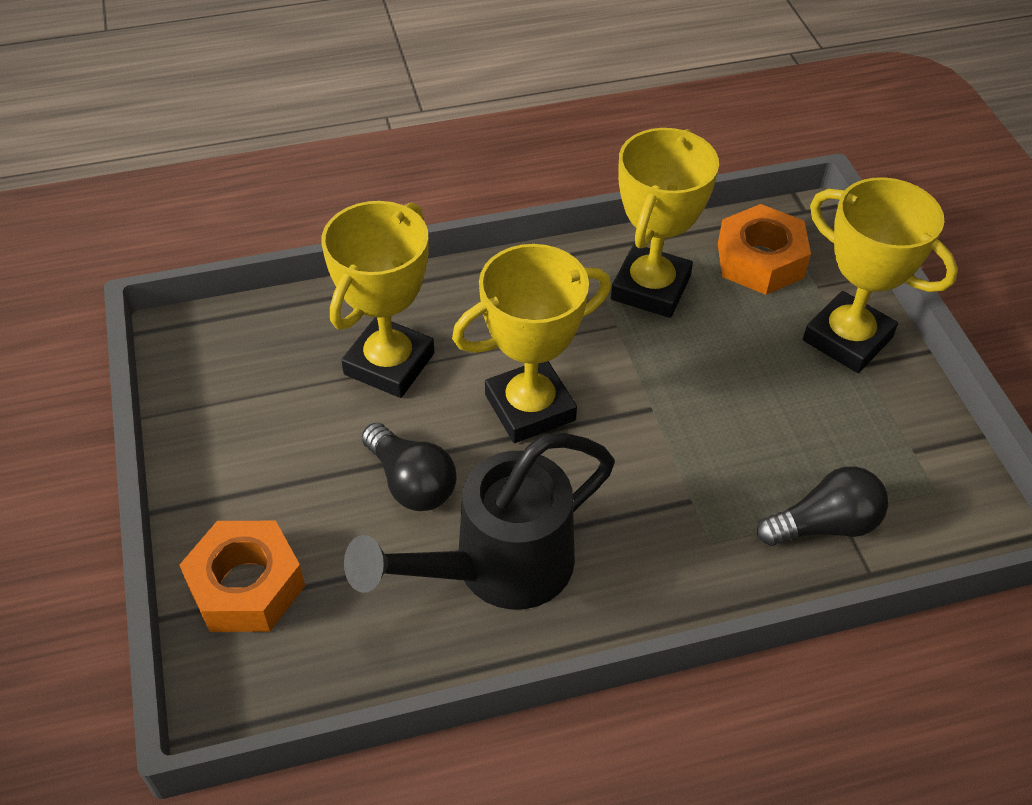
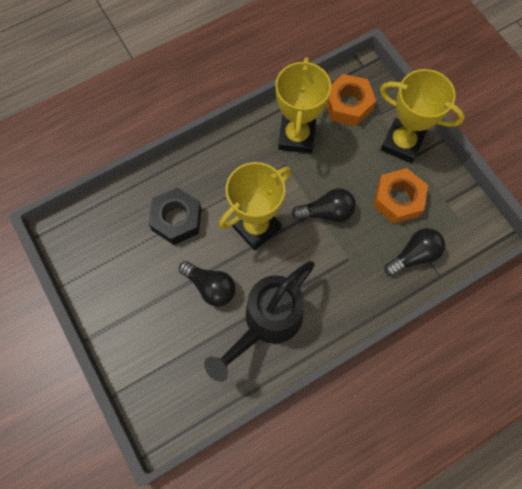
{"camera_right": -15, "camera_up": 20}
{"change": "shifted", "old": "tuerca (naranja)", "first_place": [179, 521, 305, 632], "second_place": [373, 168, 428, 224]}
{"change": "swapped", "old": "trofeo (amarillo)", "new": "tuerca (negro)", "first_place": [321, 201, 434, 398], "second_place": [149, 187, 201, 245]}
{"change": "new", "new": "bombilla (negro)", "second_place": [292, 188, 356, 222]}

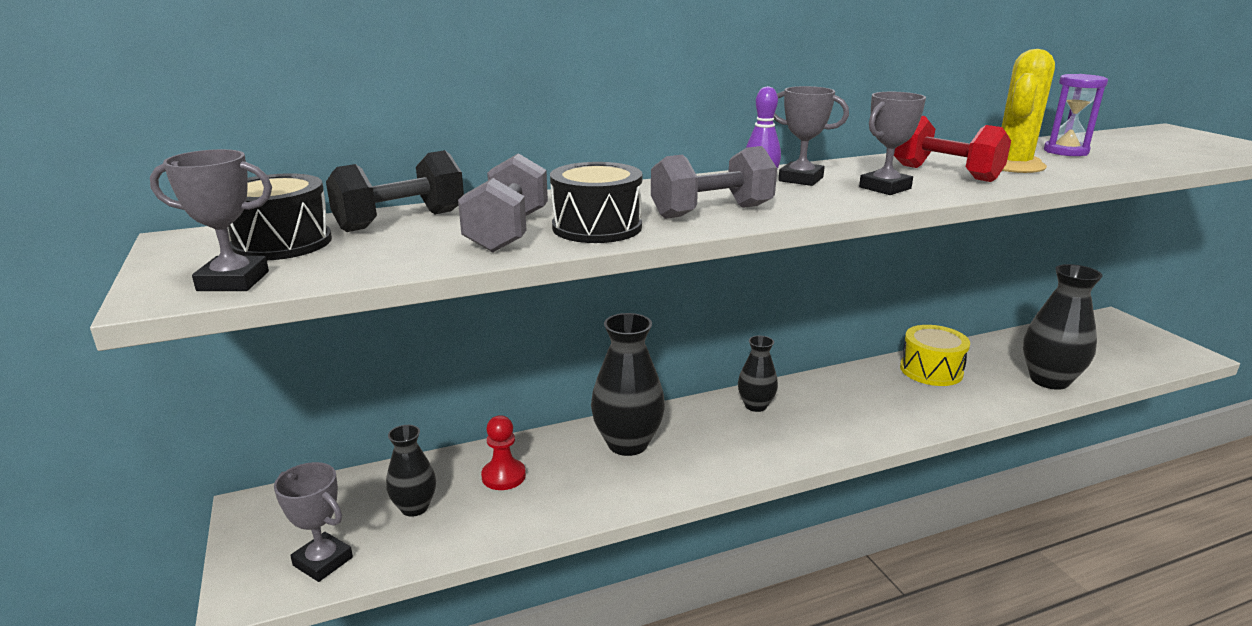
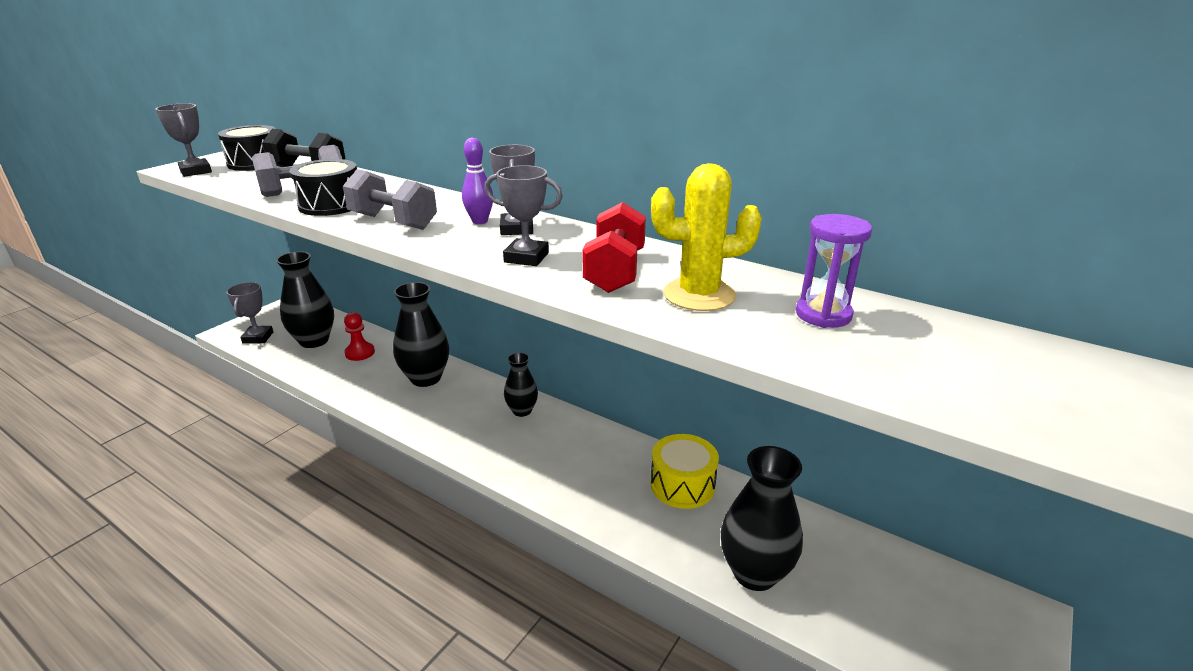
{"camera_right": 55, "camera_up": 5}
{"change": "scaled", "old": "florero (negro)", "first_place": [386, 425, 436, 517], "second_place": [276, 251, 334, 348], "factor": 1.7}

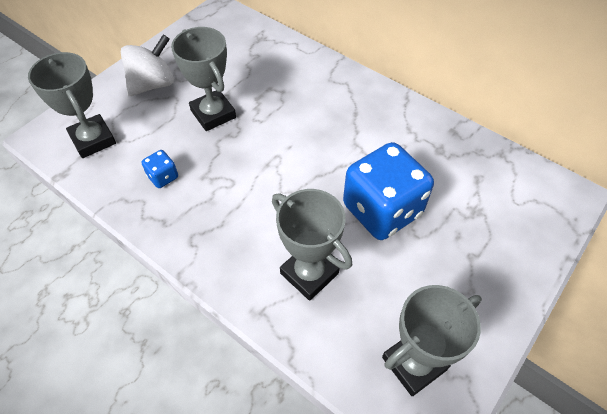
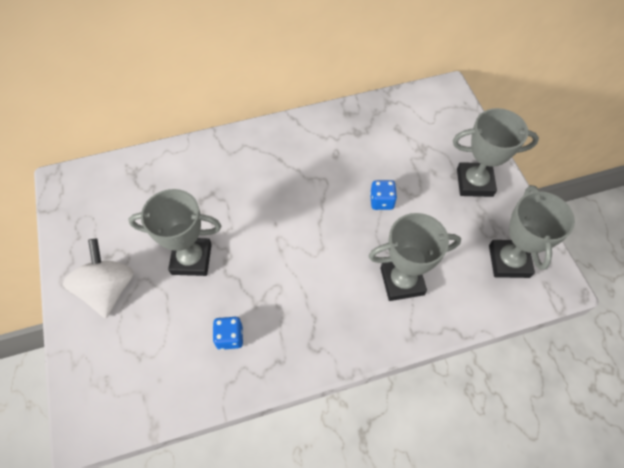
{"camera_right": -55, "camera_up": 5}
{"change": "shifted", "old": "trofeo (gris)", "first_place": [28, 52, 116, 158], "second_place": [453, 108, 539, 197]}
{"change": "scaled", "old": "dado (azul)", "first_place": [343, 142, 434, 240], "second_place": [370, 180, 397, 210], "factor": 0.42}

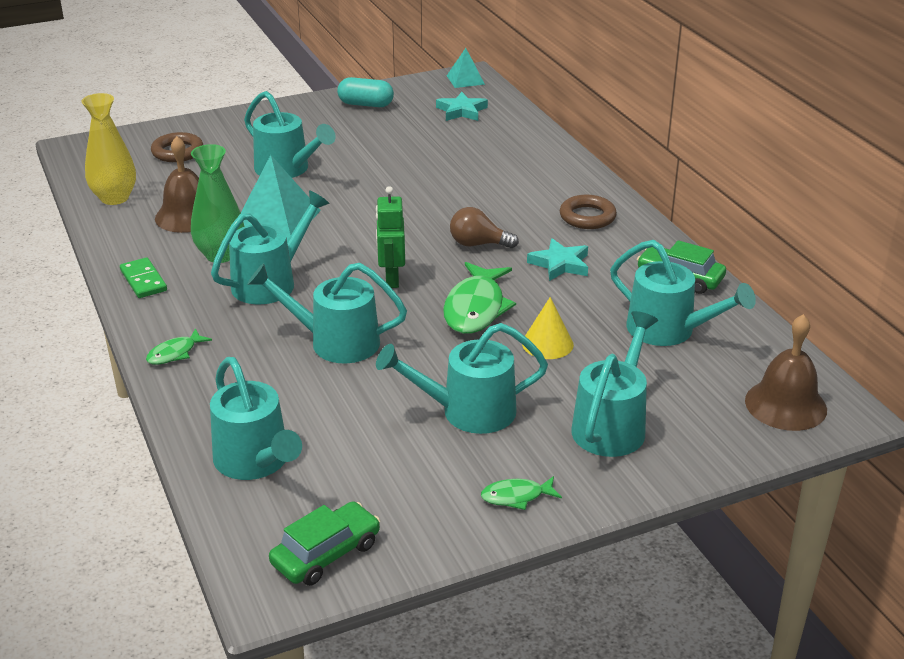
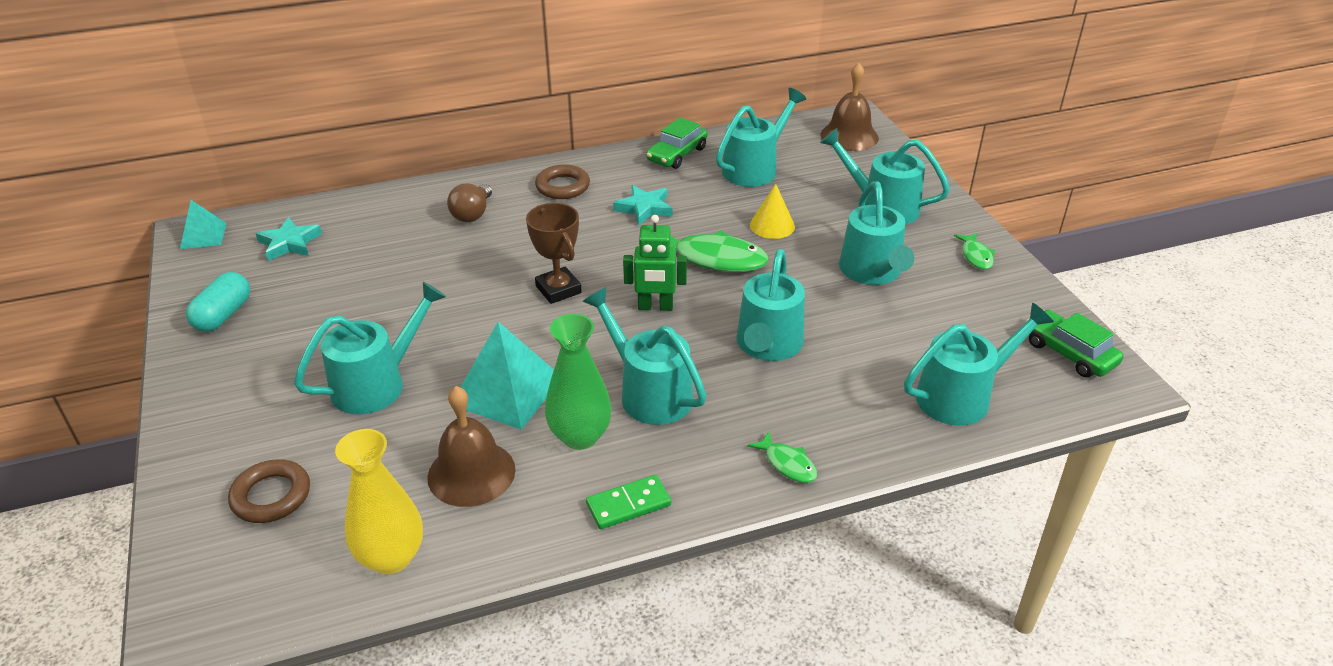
{"camera_right": -85, "camera_up": 5}
{"change": "shifted", "old": "bombilla (marrón)", "first_place": [450, 207, 519, 248], "second_place": [447, 183, 492, 222]}
{"change": "new", "new": "trofeo (marrón)", "second_place": [526, 203, 582, 304]}

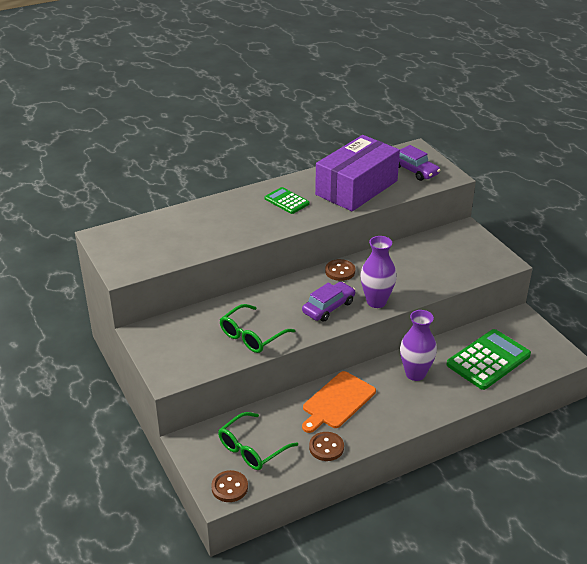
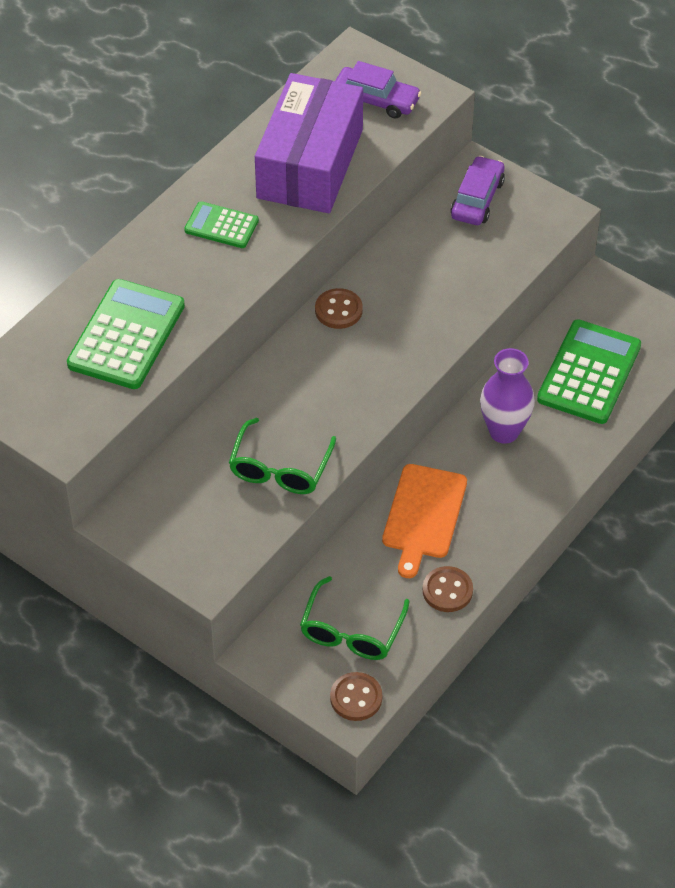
{"camera_right": -25, "camera_up": 15}
{"change": "shifted", "old": "coche (morado)", "first_place": [302, 282, 356, 322], "second_place": [451, 156, 505, 225]}
{"change": "gone", "old": "florero (morado)", "first_place": [360, 236, 397, 308]}
{"change": "new", "new": "calculadora (verde)", "second_place": [67, 279, 185, 389]}

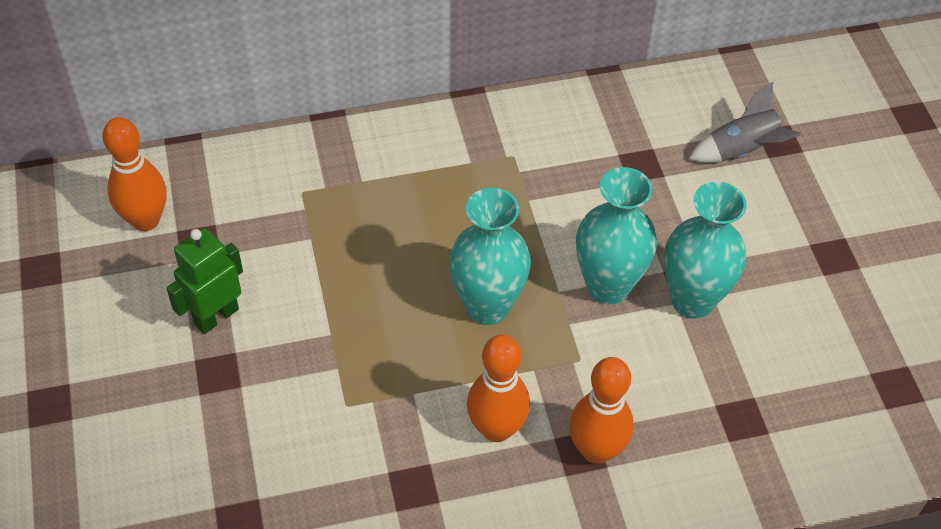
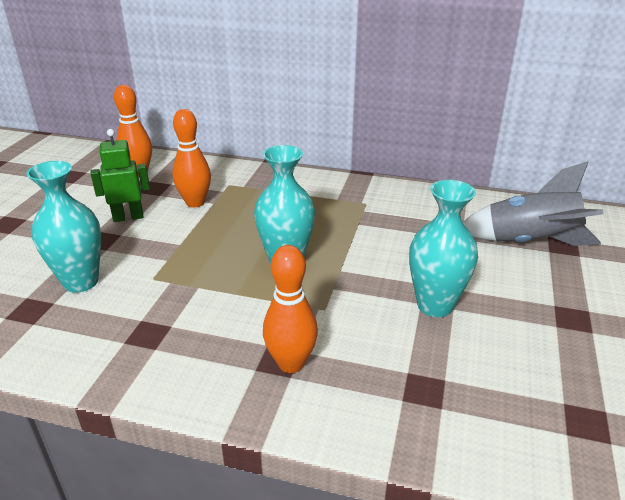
{"camera_right": 30, "camera_up": -20}
{"change": "shifted", "old": "bolo (naranja)", "first_place": [467, 335, 530, 442], "second_place": [172, 109, 211, 208]}
{"change": "shifted", "old": "florero (turquesa)", "first_place": [576, 167, 657, 305], "second_place": [26, 161, 101, 293]}
{"change": "scaled", "old": "cohete (gris)", "first_place": [689, 82, 801, 163], "second_place": [463, 161, 604, 246], "factor": 1.62}

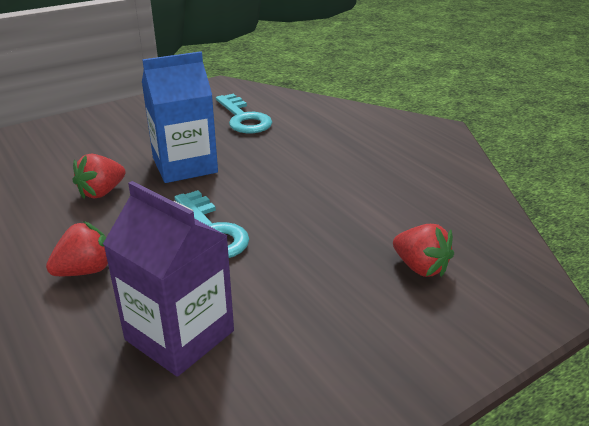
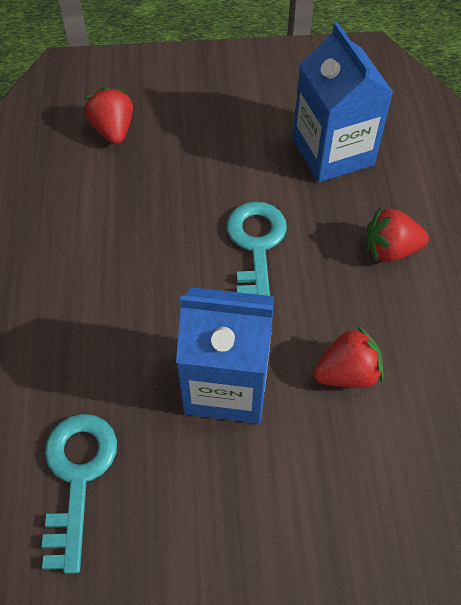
{"camera_right": -150, "camera_up": 25}
{"change": "repainted", "old": "cartón de leche (morado)", "new": "cartón de leche (azul)", "first_place": [103, 181, 234, 377], "second_place": [293, 22, 394, 182]}

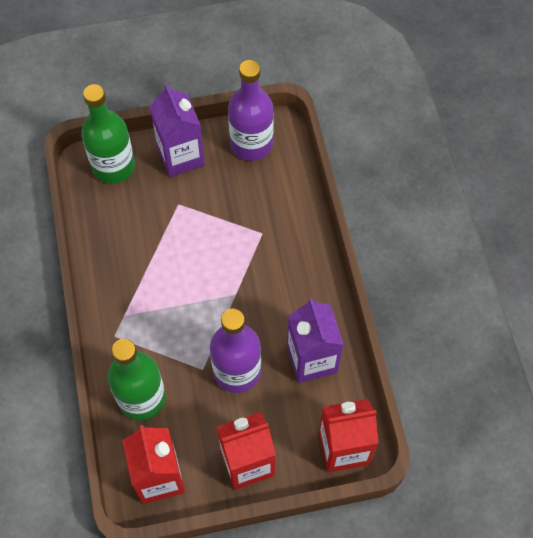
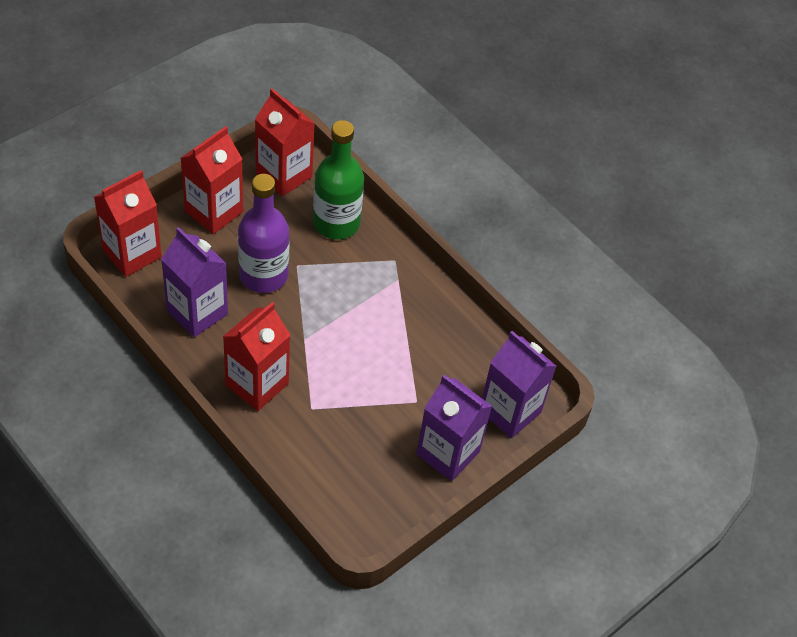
{"camera_right": 145, "camera_up": -10}
{"change": "swapped", "old": "botella (verde)", "new": "cartón de leche (morado)", "first_place": [81, 84, 135, 184], "second_place": [482, 331, 557, 438]}
{"change": "gone", "old": "botella (morado)", "first_place": [228, 60, 274, 161]}
{"change": "new", "new": "cartón de leche (rojo)", "second_place": [223, 302, 290, 411]}

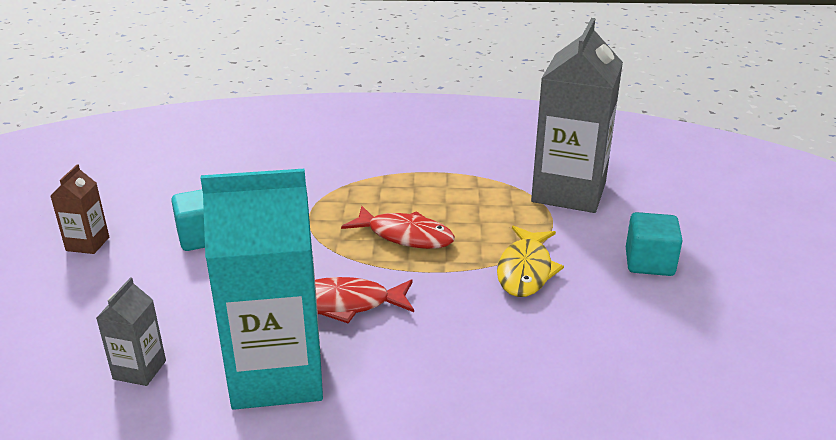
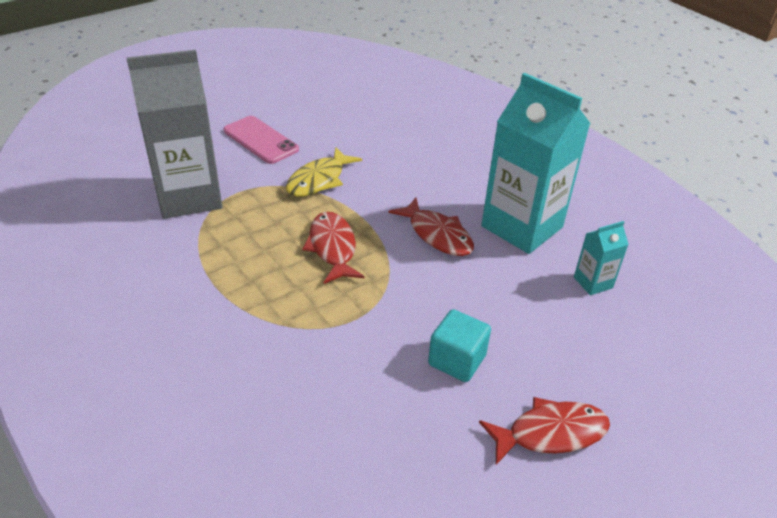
{"camera_right": -130, "camera_up": 10}
{"change": "swapped", "old": "cartón de leche (marrón)", "new": "pez (rojo)", "first_place": [51, 164, 109, 254], "second_place": [479, 397, 610, 465]}
{"change": "repainted", "old": "cartón de leche (gris)", "new": "cartón de leche (turquesa)", "first_place": [96, 277, 166, 386], "second_place": [574, 221, 629, 295]}
{"change": "rotated", "old": "pez (amarillo)", "first_place": [497, 226, 564, 297], "second_place": [286, 147, 362, 197], "degrees": 150}
{"change": "swapped", "old": "cubo (turquesa)", "new": "móvil (rosa)", "first_place": [626, 212, 683, 276], "second_place": [223, 116, 299, 164]}

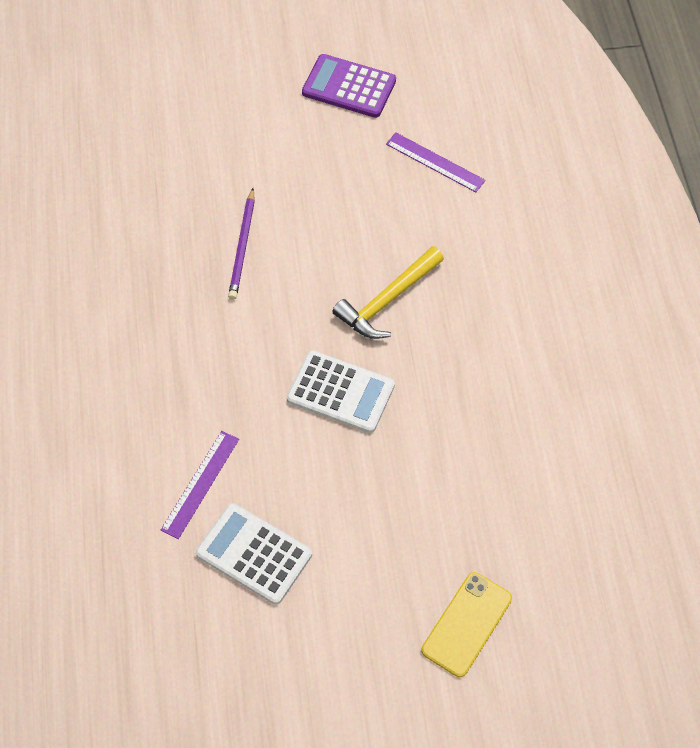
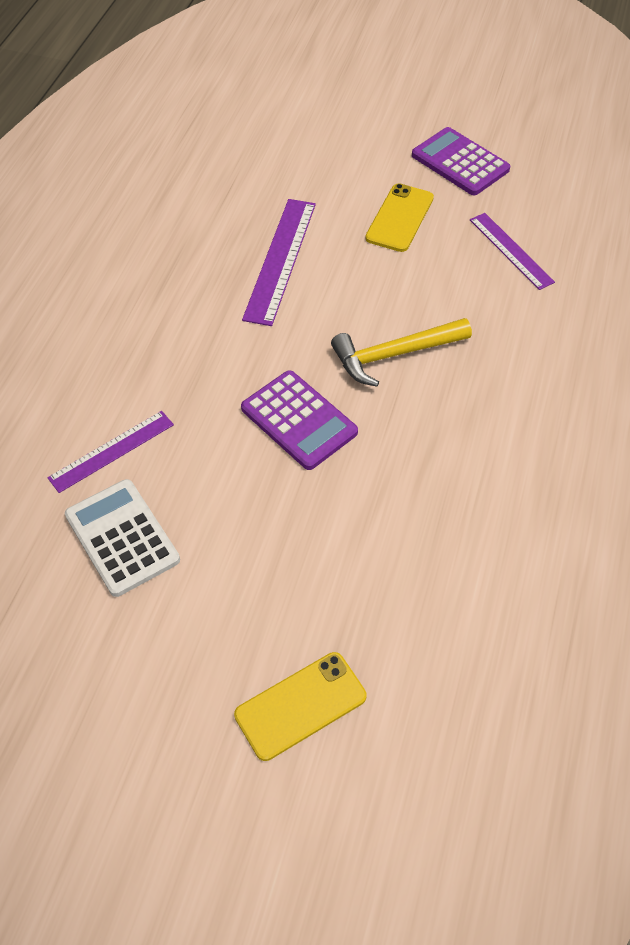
{"camera_right": 25, "camera_up": -5}
{"change": "swapped", "old": "lápiz (morado)", "new": "regla (morado)", "first_place": [228, 188, 255, 300], "second_place": [242, 199, 316, 326]}
{"change": "repainted", "old": "calculadora (blanco)", "new": "calculadora (morado)", "first_place": [287, 350, 395, 433], "second_place": [241, 370, 358, 470]}
{"change": "new", "new": "móvil (amarillo)", "second_place": [365, 183, 434, 252]}

